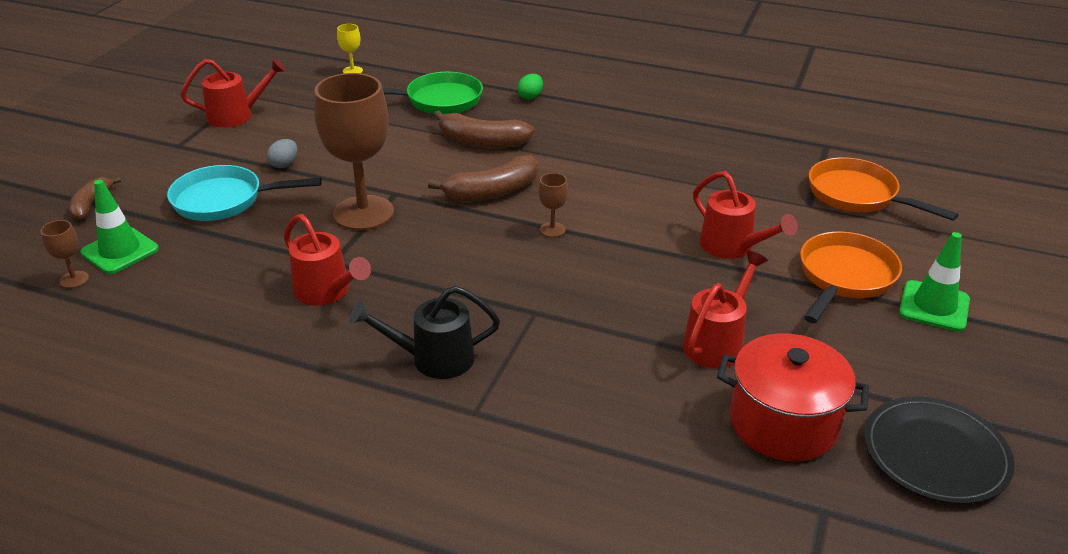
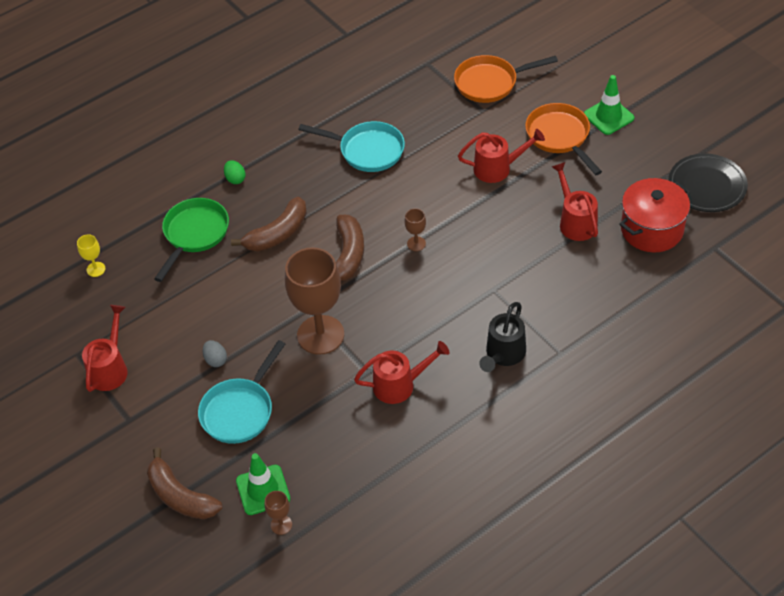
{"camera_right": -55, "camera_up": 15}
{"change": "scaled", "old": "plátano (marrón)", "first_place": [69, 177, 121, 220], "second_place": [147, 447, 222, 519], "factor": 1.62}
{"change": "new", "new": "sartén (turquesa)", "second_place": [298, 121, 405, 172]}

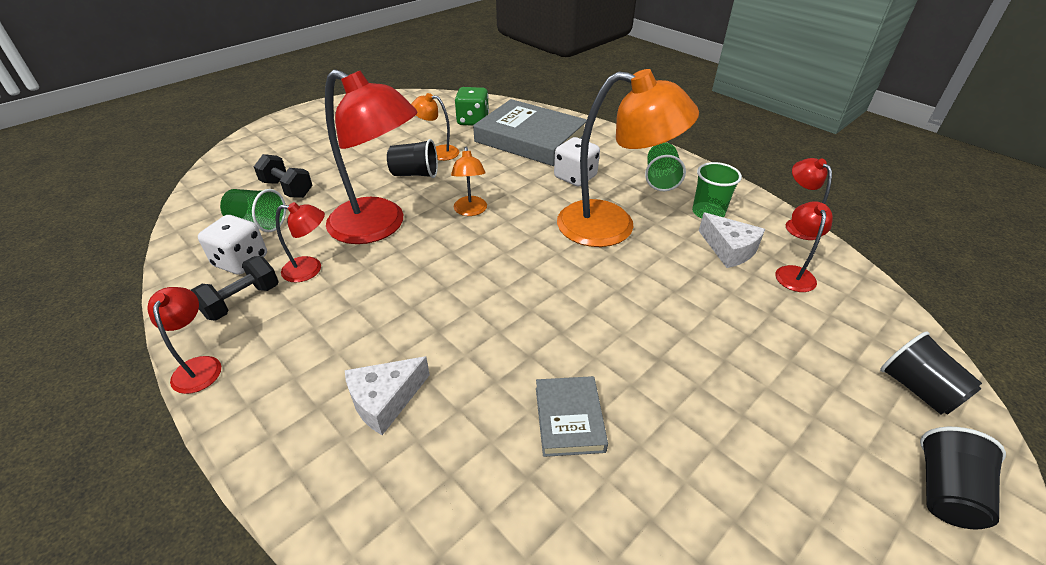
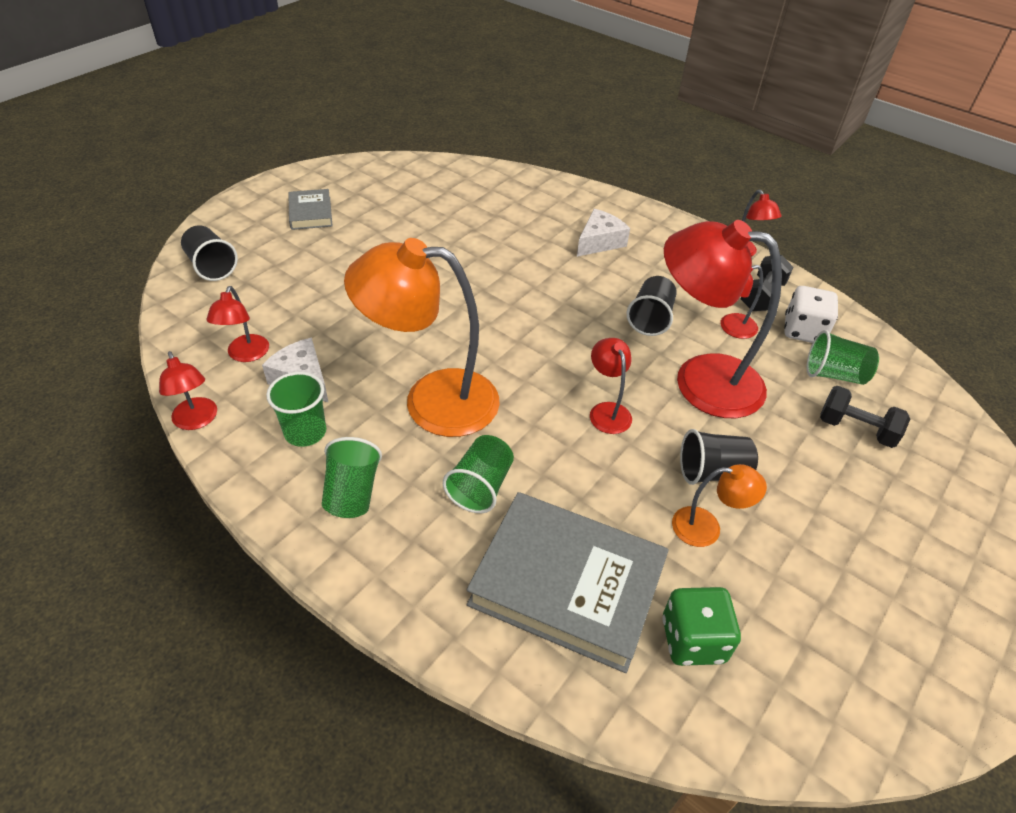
{"camera_right": 170, "camera_up": 5}
{"change": "repainted", "old": "lámpara (naranja)", "new": "lámpara (rojo)", "first_place": [451, 147, 487, 216], "second_place": [590, 338, 632, 434]}
{"change": "shifted", "old": "libro (gris)", "first_place": [536, 376, 608, 457], "second_place": [288, 189, 333, 230]}
{"change": "swapped", "old": "dado (blanco)", "new": "vaso (verde)", "first_place": [554, 137, 600, 186], "second_place": [443, 435, 514, 513]}
{"change": "shifted", "old": "vaso (negro)", "first_place": [920, 427, 1006, 529], "second_place": [627, 276, 677, 336]}

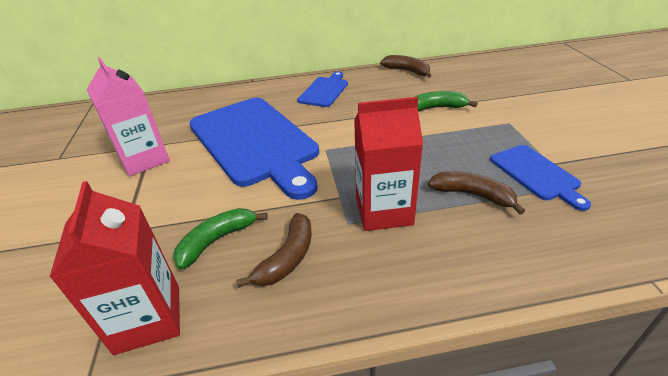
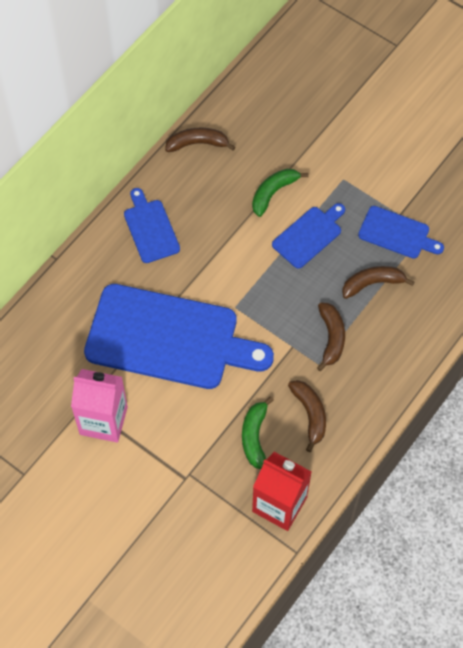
{"camera_right": -45, "camera_up": 25}
{"change": "swapped", "old": "cartón de leche (rojo)", "new": "plátano (marrón)", "first_place": [354, 97, 423, 231], "second_place": [317, 302, 345, 371]}
{"change": "new", "new": "tabla de cortar (azul)", "second_place": [272, 203, 345, 269]}

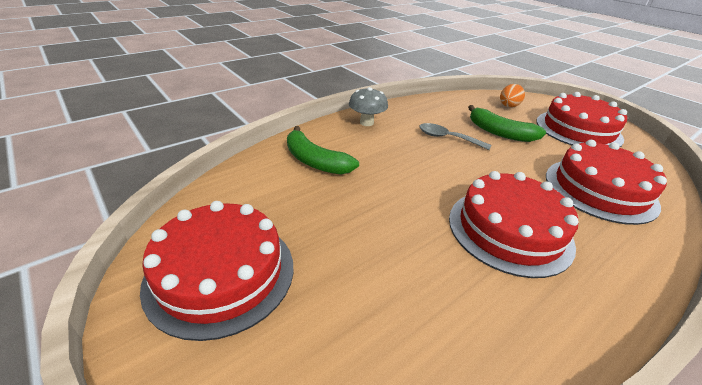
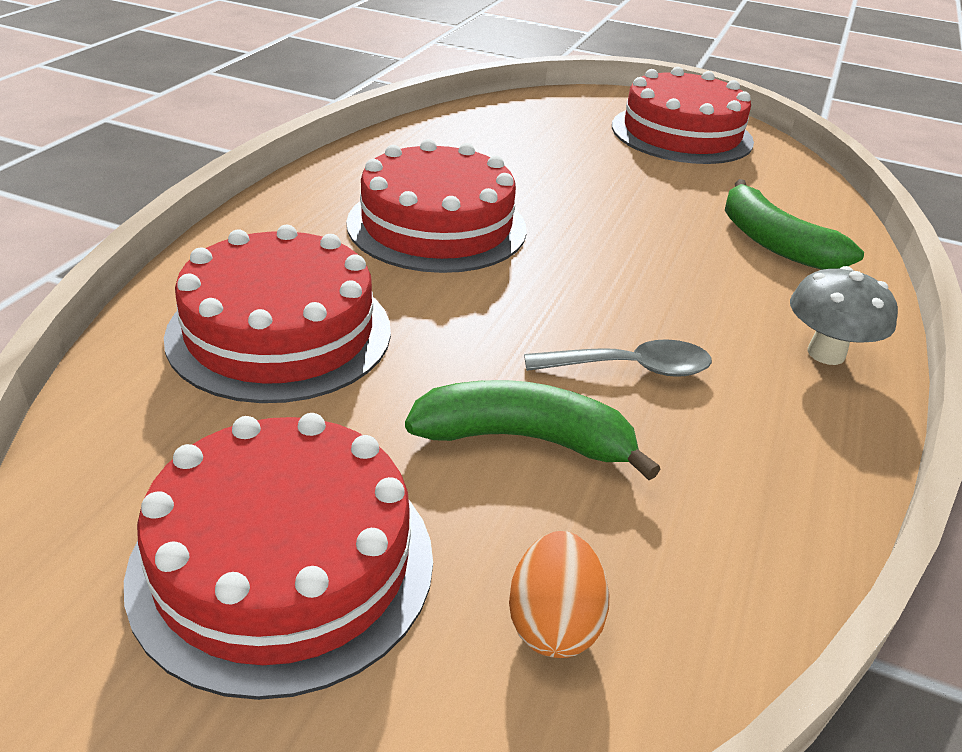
{"camera_right": 150, "camera_up": 0}
{"change": "rotated", "old": "plátano (verde)", "first_place": [287, 126, 359, 175], "second_place": [725, 179, 864, 270], "degrees": -135}

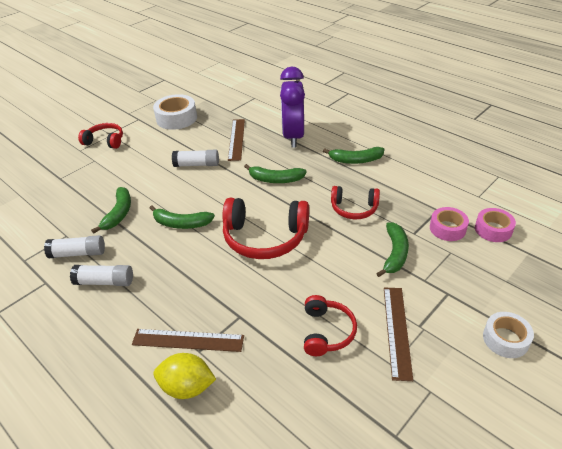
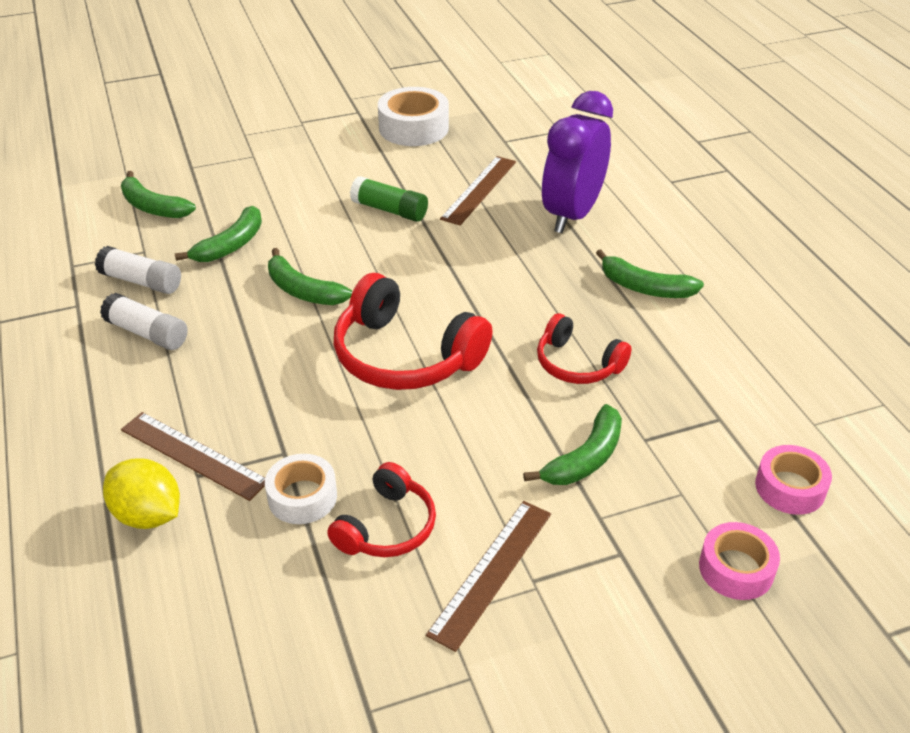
{"camera_right": 25, "camera_up": 0}
{"change": "gone", "old": "auriculares (rojo)", "first_place": [78, 123, 123, 149]}
{"change": "repainted", "old": "barra de pegamento (blanco)", "new": "barra de pegamento (verde)", "first_place": [172, 150, 219, 167], "second_place": [350, 176, 428, 222]}
{"change": "shifted", "old": "plátano (verde)", "first_place": [244, 164, 307, 183], "second_place": [121, 171, 196, 218]}
{"change": "shifted", "old": "cinta adhesiva (rosa)", "first_place": [430, 207, 469, 241], "second_place": [699, 522, 780, 600]}
{"change": "shifted", "old": "cinta adhesiva (blanco)", "first_place": [483, 312, 534, 358], "second_place": [265, 454, 337, 524]}

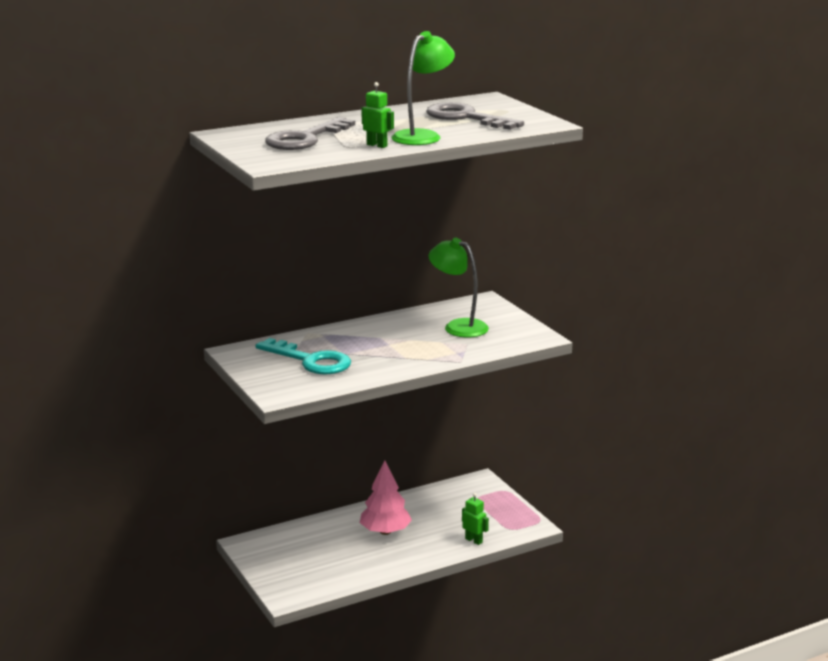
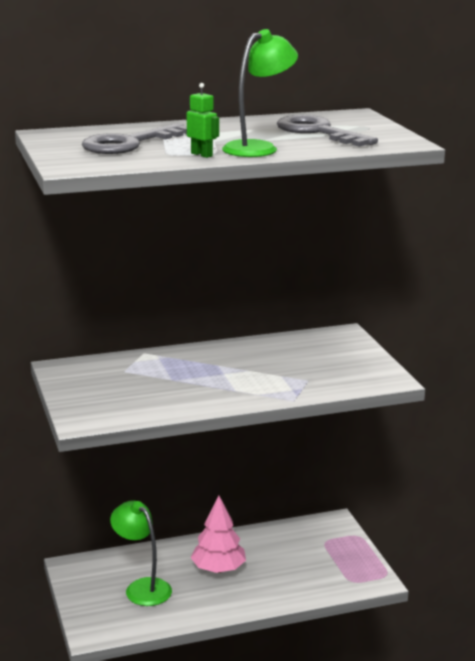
{"camera_right": 10, "camera_up": 0}
{"change": "gone", "old": "llave (turquesa)", "first_place": [255, 338, 351, 375]}
{"change": "shifted", "old": "lámpara (verde)", "first_place": [428, 238, 489, 337], "second_place": [110, 500, 172, 606]}
{"change": "gone", "old": "robot (verde)", "first_place": [462, 493, 489, 545]}

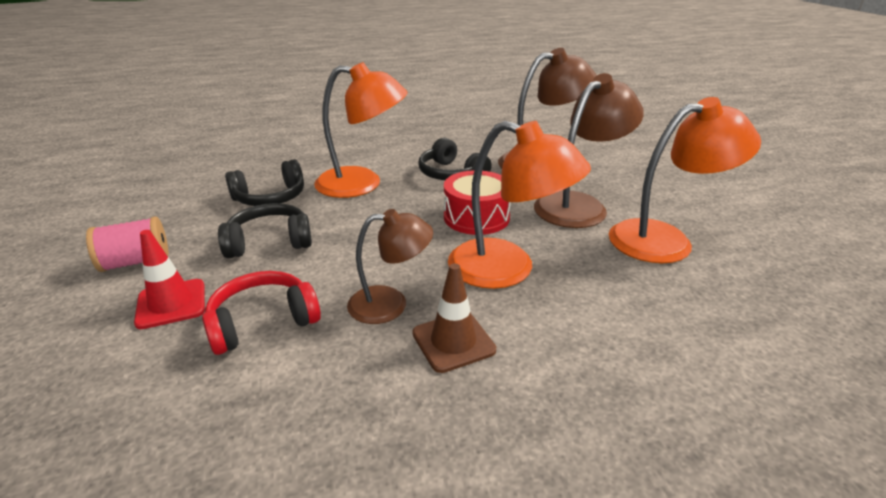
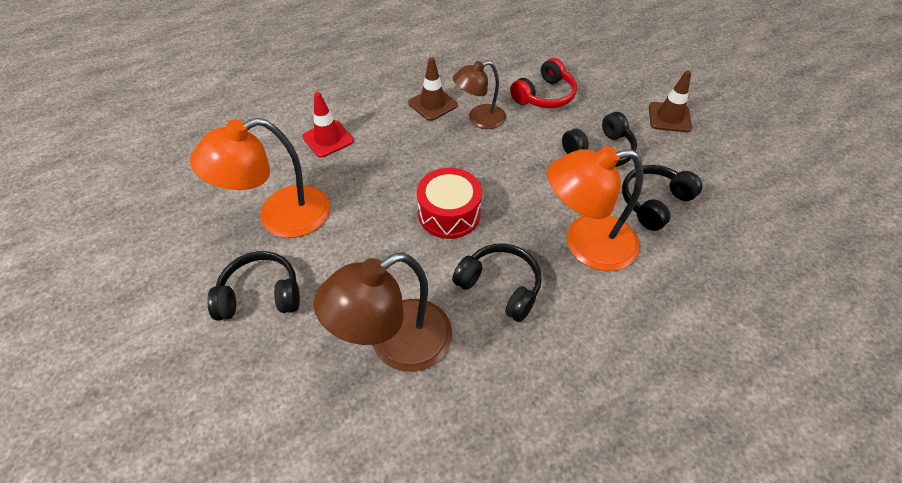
{"camera_right": 165, "camera_up": 20}
{"change": "swapped", "old": "carrete (rosa)", "new": "cono de tráfico (marrón)", "first_place": [86, 217, 169, 272], "second_place": [649, 71, 692, 132]}
{"change": "shifted", "old": "cono de tráfico (rojo)", "first_place": [134, 230, 205, 329], "second_place": [302, 92, 354, 158]}
{"change": "gone", "old": "lámpara (naranja)", "first_place": [448, 121, 591, 289]}
{"change": "gone", "old": "lámpara (marrón)", "first_place": [534, 73, 644, 228]}
{"change": "new", "new": "auriculares (negro)", "second_place": [207, 251, 300, 321]}

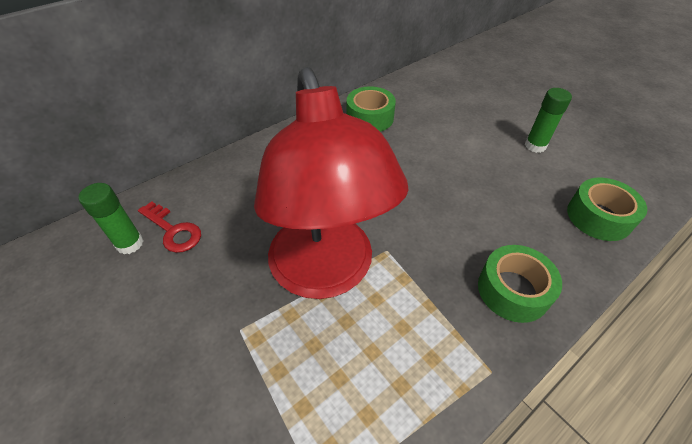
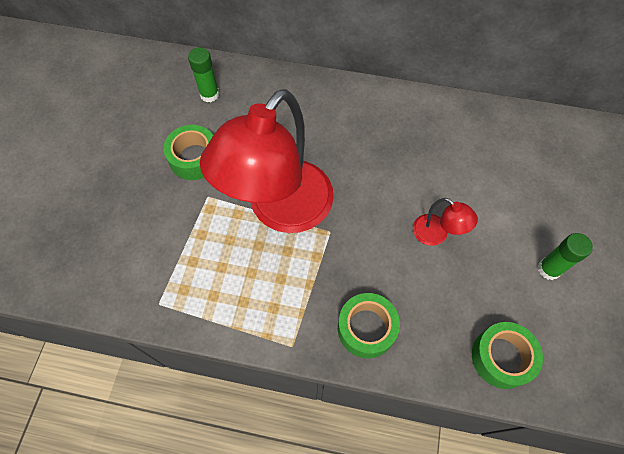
{"camera_right": 50, "camera_up": 15}
{"change": "gone", "old": "llave (rojo)", "first_place": [138, 201, 201, 253]}
{"change": "shifted", "old": "cinta adhesiva (verde)", "first_place": [347, 86, 396, 132], "second_place": [163, 125, 213, 180]}
{"change": "new", "new": "lámpara (rojo)", "second_place": [413, 198, 478, 246]}

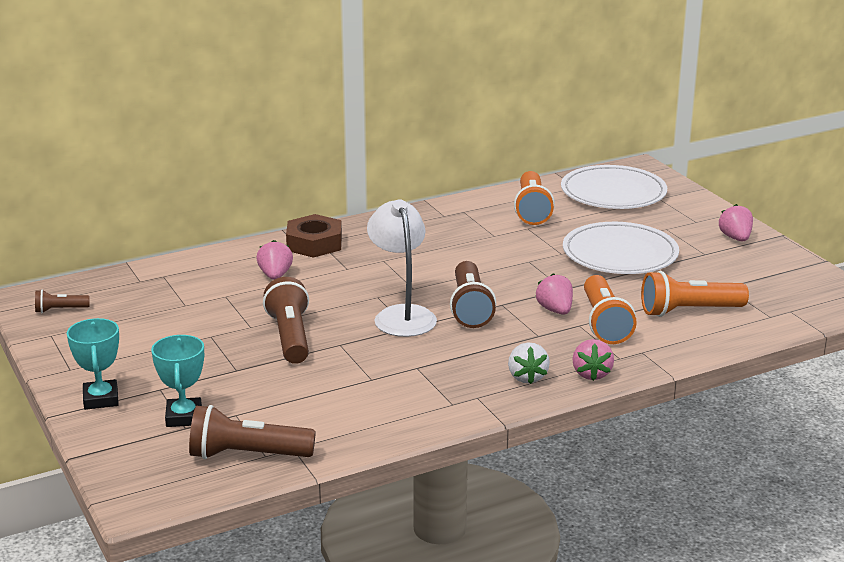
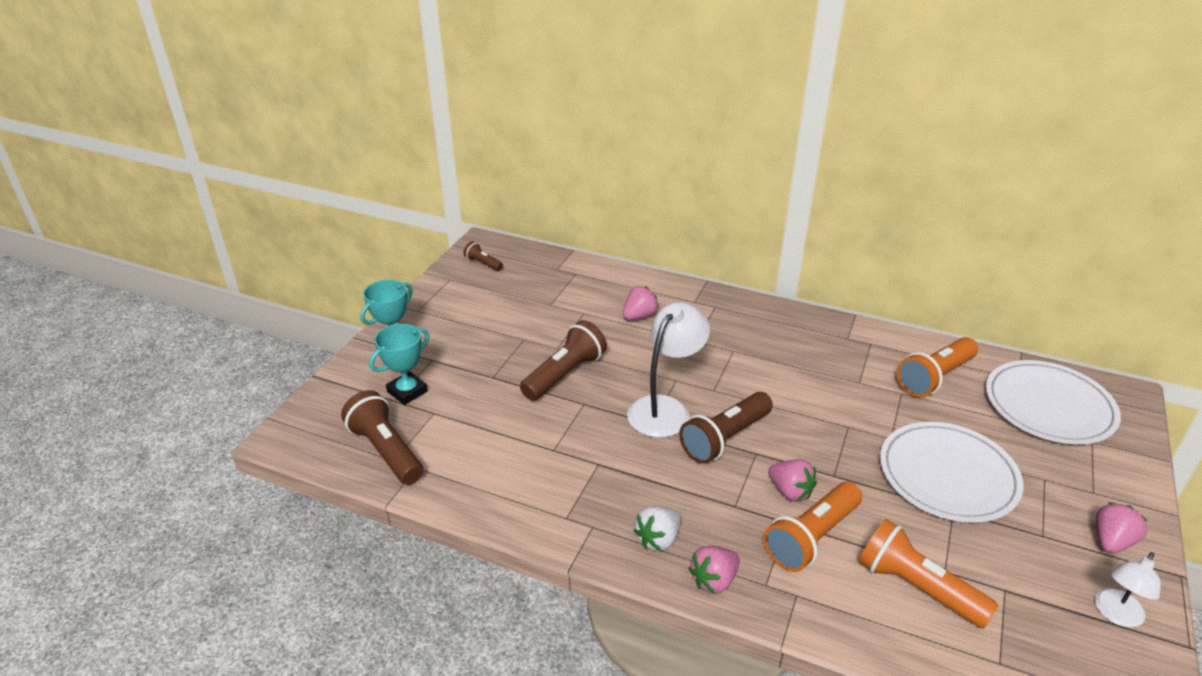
{"camera_right": 50, "camera_up": 10}
{"change": "gone", "old": "tuerca (marrón)", "first_place": [286, 214, 342, 258]}
{"change": "rotated", "old": "fresa (rosa)", "first_place": [536, 273, 573, 315], "second_place": [768, 459, 817, 502], "degrees": 105}
{"change": "new", "new": "lámpara (blanco)", "second_place": [1095, 552, 1161, 628]}

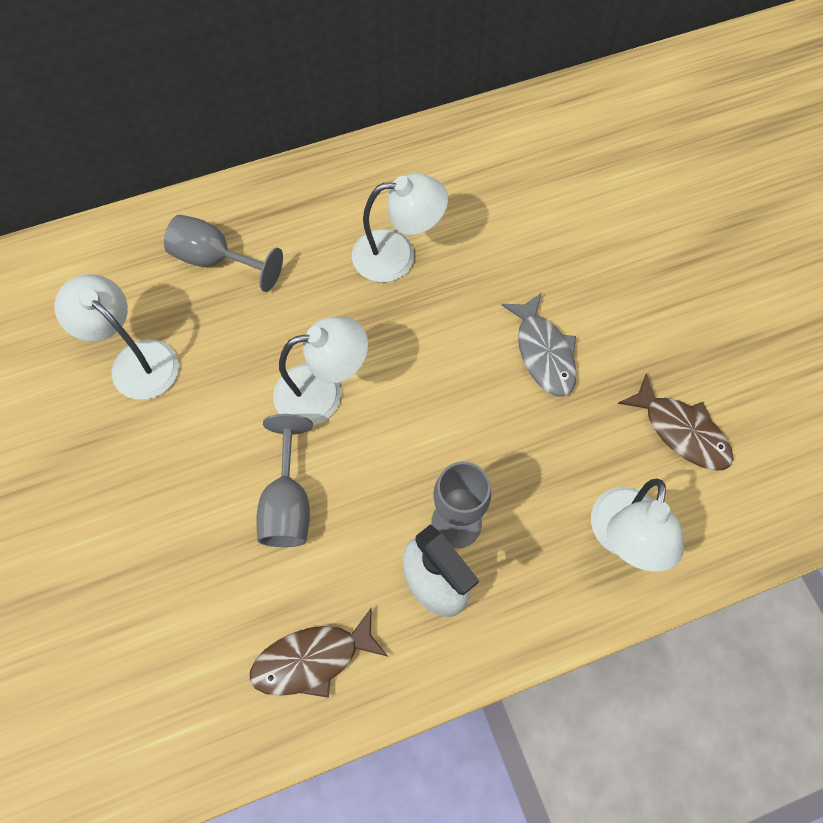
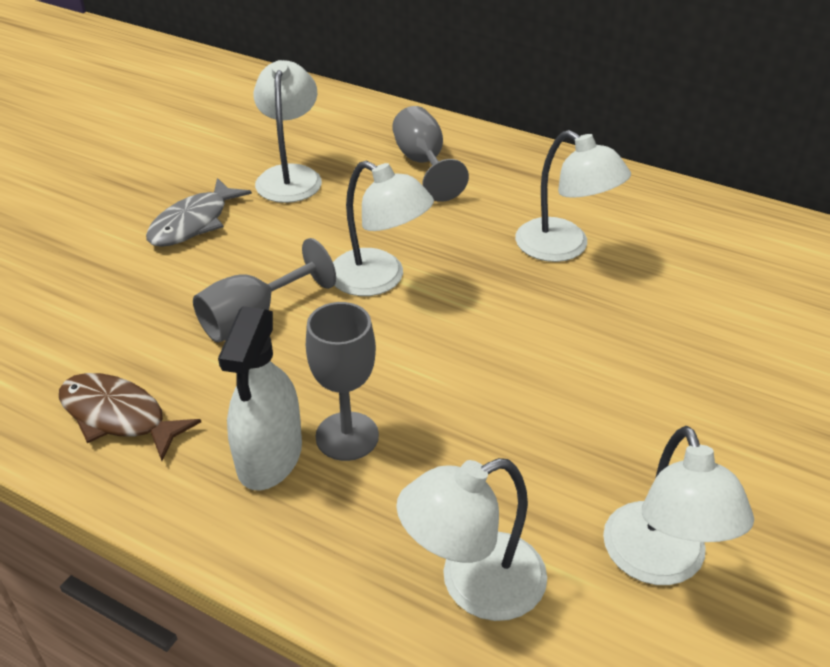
{"camera_right": 50, "camera_up": -25}
{"change": "shifted", "old": "pez (gris)", "first_place": [502, 293, 577, 396], "second_place": [146, 178, 252, 247]}
{"change": "swapped", "old": "pez (marrón)", "new": "lámpara (blanco)", "first_place": [618, 374, 733, 470], "second_place": [603, 426, 754, 585]}

